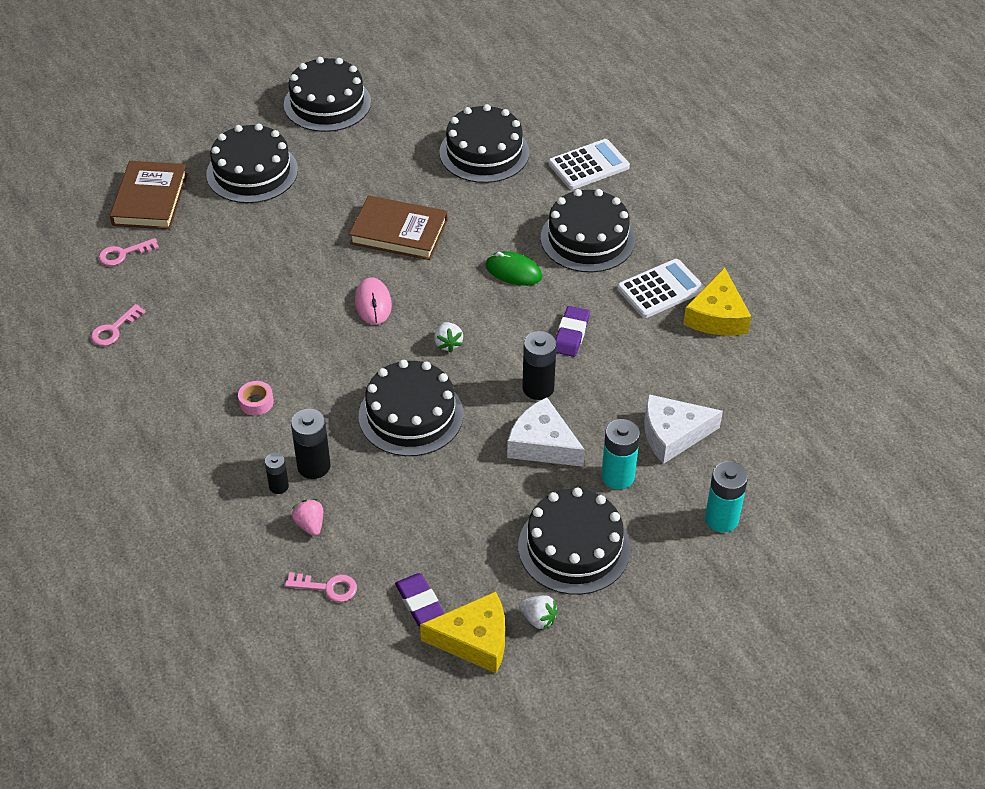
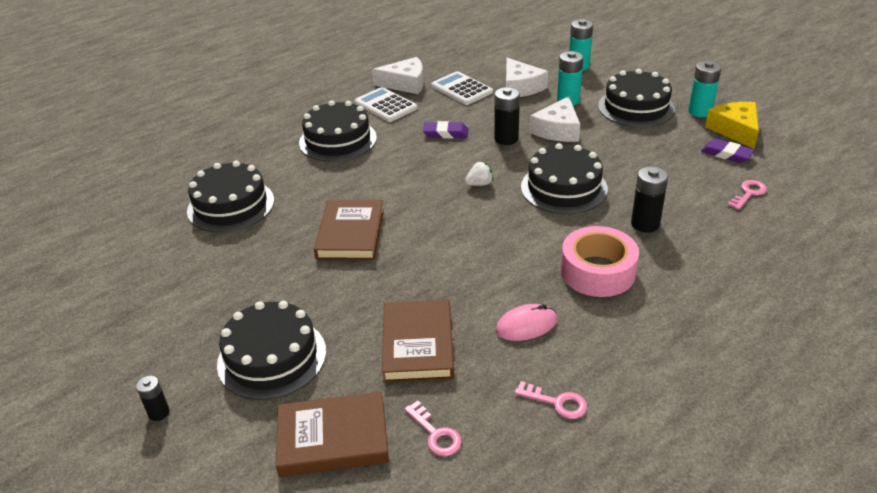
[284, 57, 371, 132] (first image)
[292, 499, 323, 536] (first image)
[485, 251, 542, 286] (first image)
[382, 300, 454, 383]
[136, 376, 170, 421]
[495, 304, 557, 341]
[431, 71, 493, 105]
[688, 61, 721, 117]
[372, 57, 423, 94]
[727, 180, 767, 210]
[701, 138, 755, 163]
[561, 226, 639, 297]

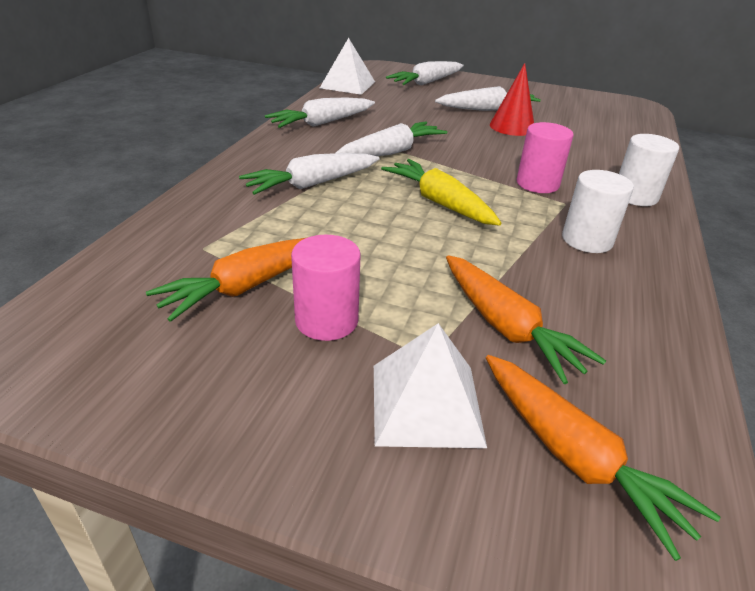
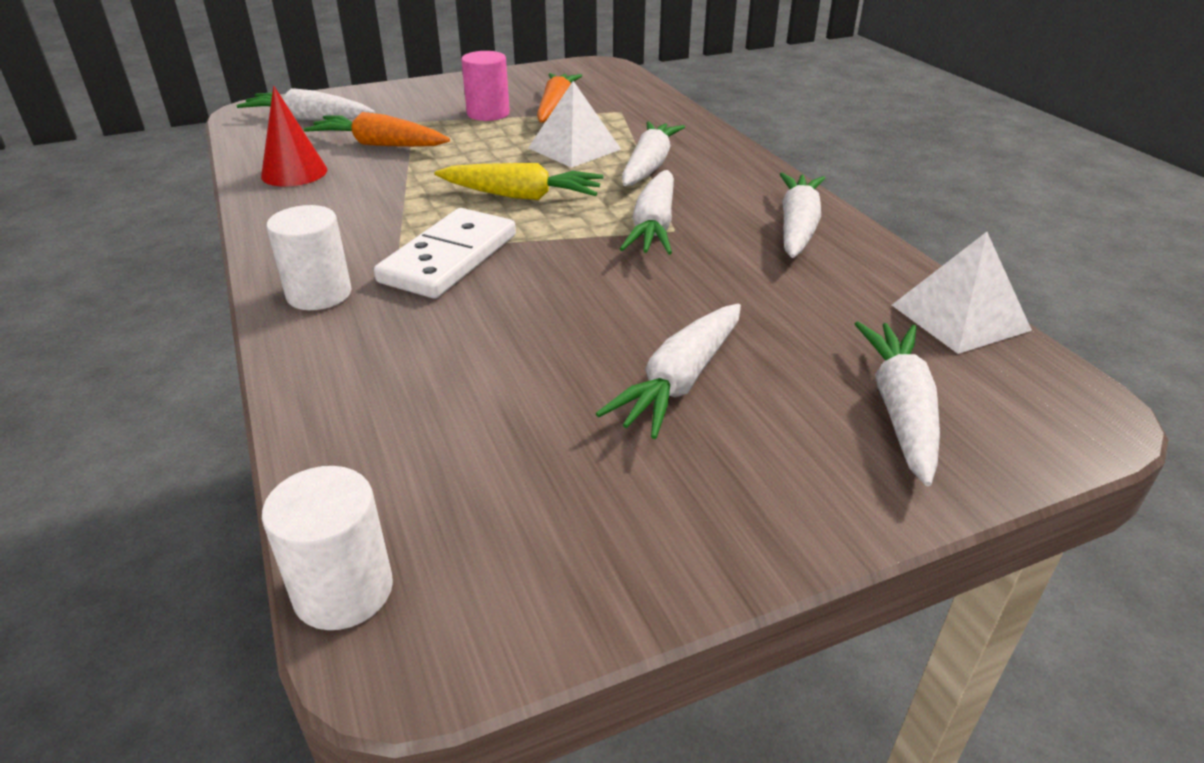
[528, 81, 621, 168]
[261, 86, 327, 187]
[262, 466, 393, 630]
[374, 208, 516, 299]
[236, 88, 375, 120]

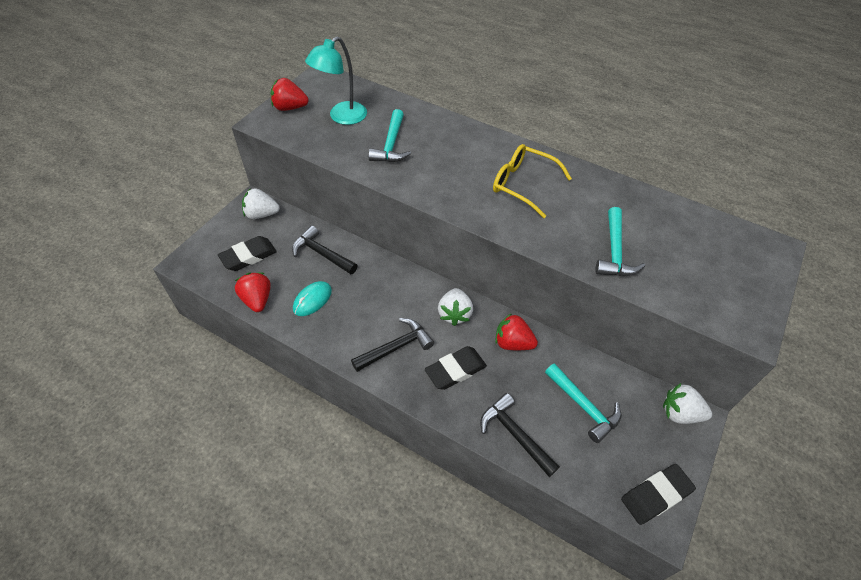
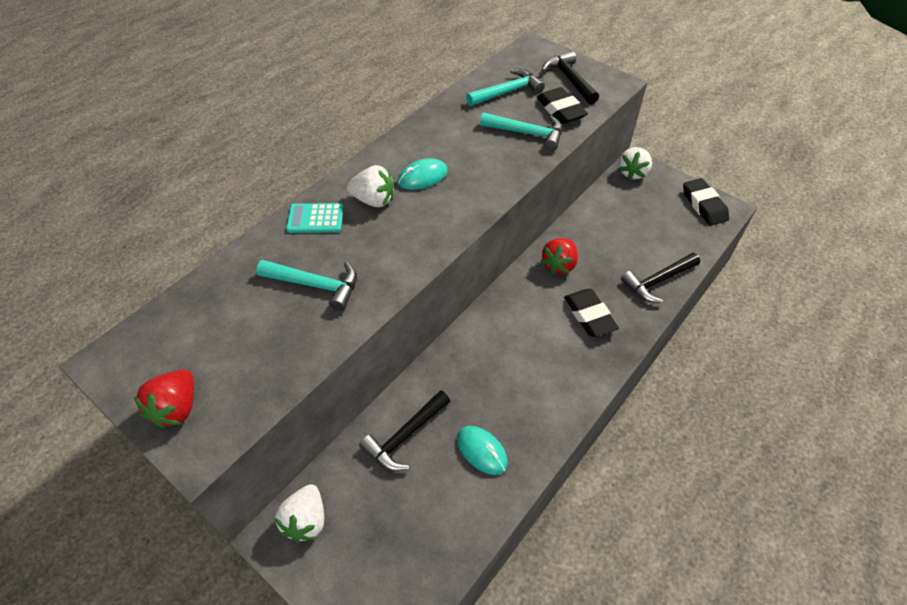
[235, 272, 270, 312] (first image)
[305, 36, 367, 125] (first image)
[286, 203, 344, 233]
[537, 87, 588, 124]
[542, 51, 599, 104]
[347, 165, 394, 207]
[466, 69, 545, 106]
[398, 158, 448, 190]

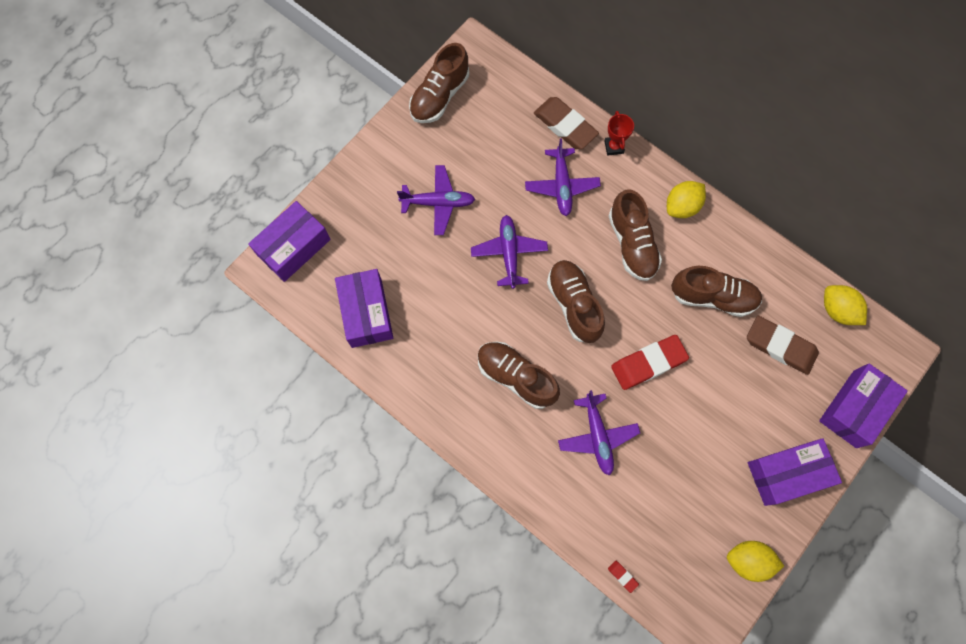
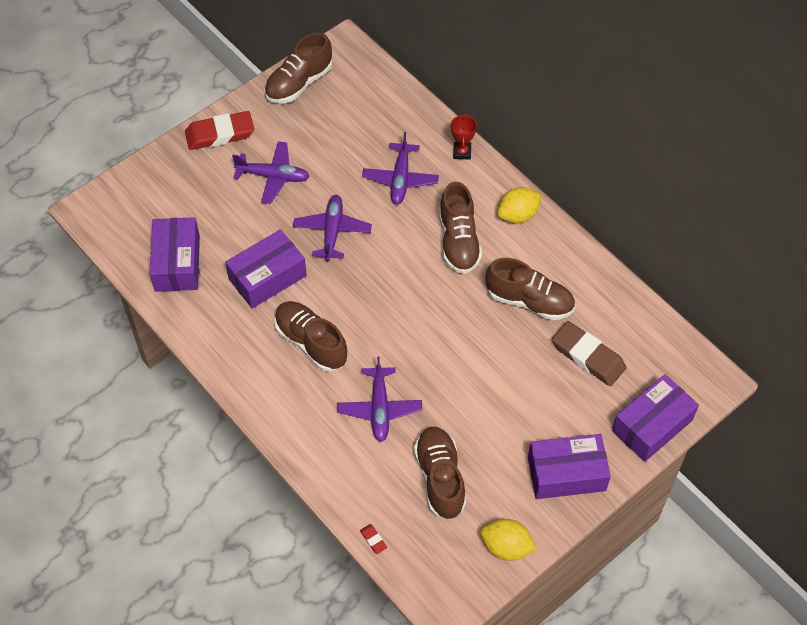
[534, 97, 599, 149] (first image)
[824, 285, 867, 325] (first image)
[225, 229, 307, 308]
[414, 427, 466, 520]
[185, 111, 254, 150]

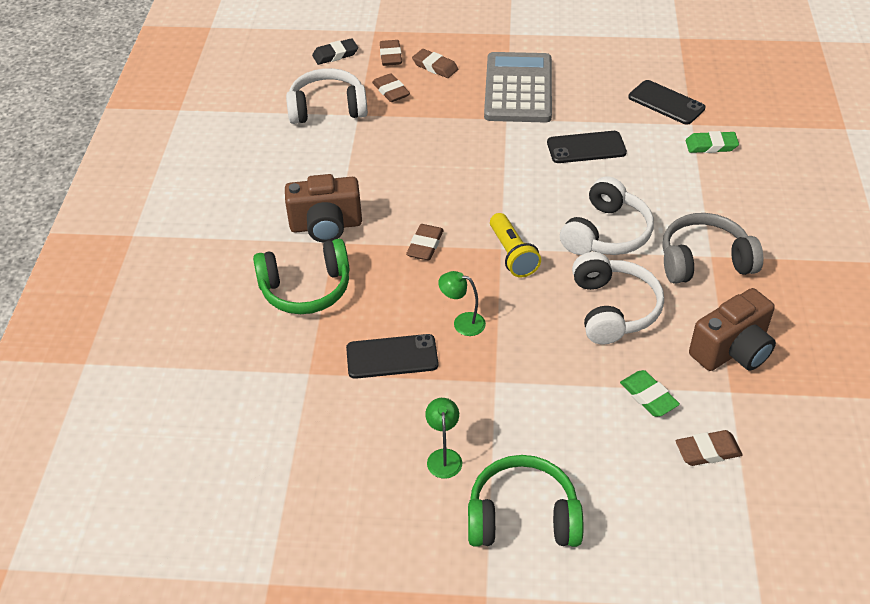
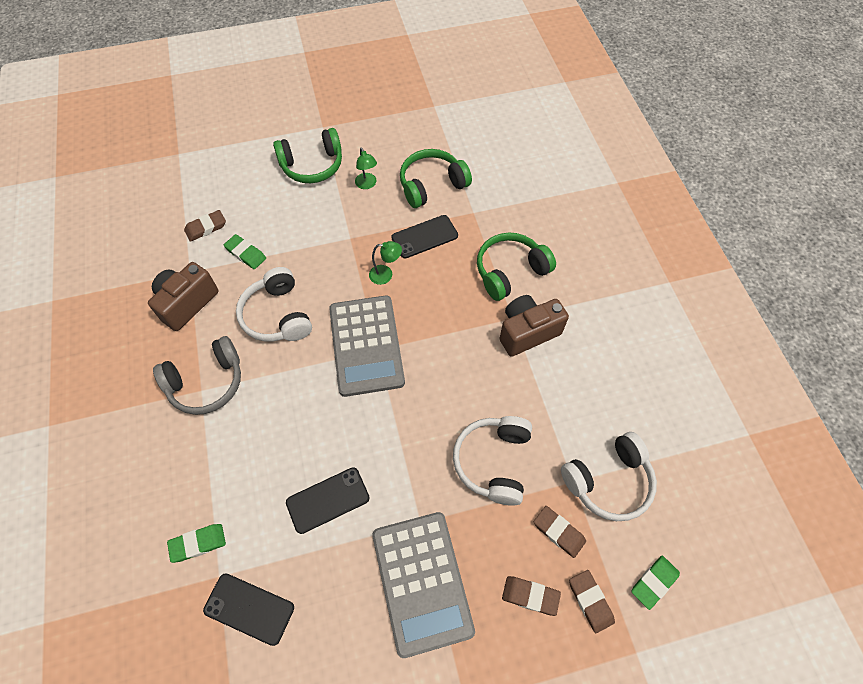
[406, 224, 444, 261] (first image)
[400, 149, 472, 208]
[453, 416, 532, 506]
[329, 296, 405, 397]
[631, 556, 680, 610]

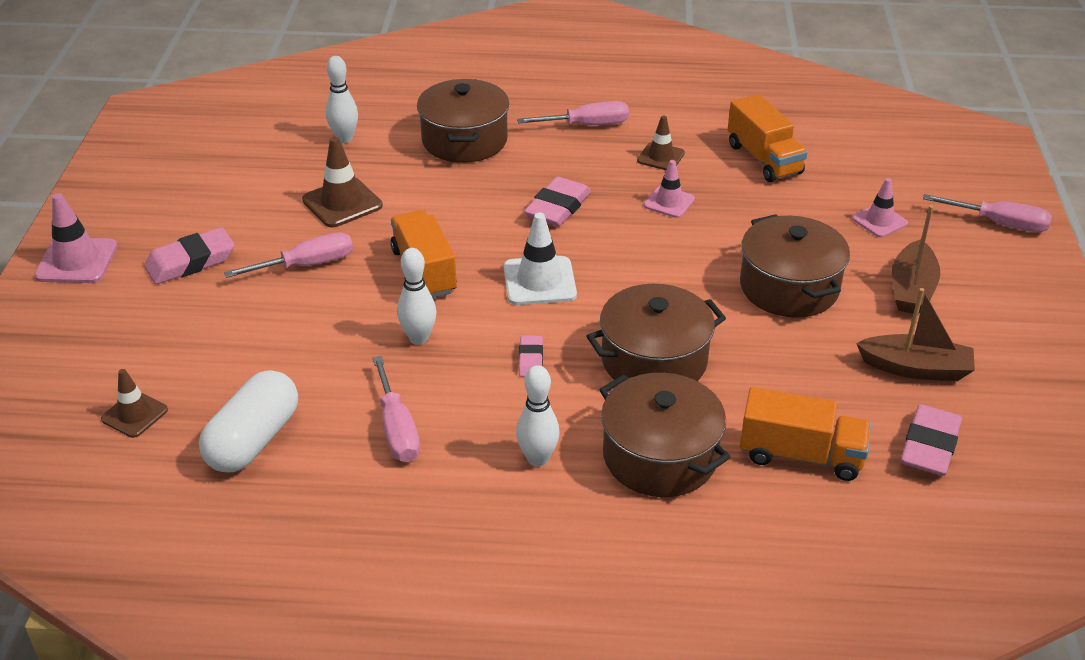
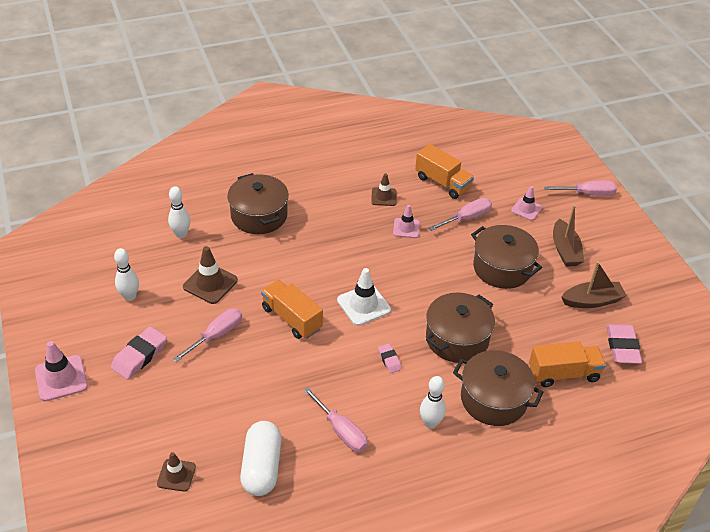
[524, 177, 591, 227] (first image)
[114, 248, 139, 301]
[429, 198, 492, 231]

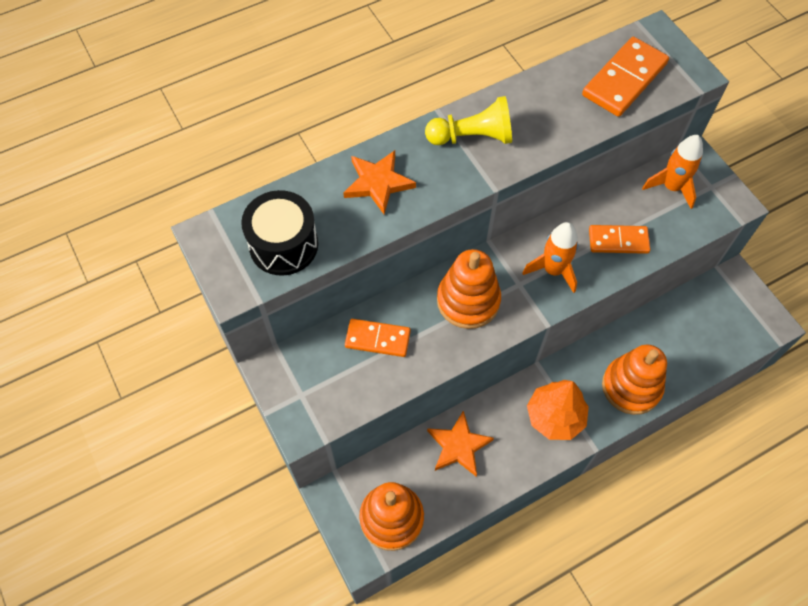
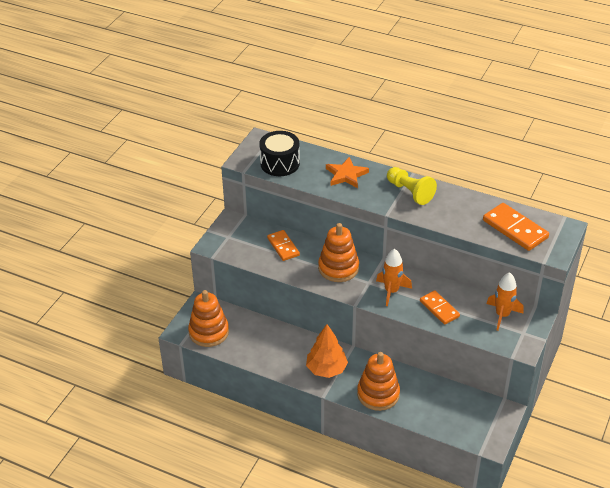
[427, 410, 494, 476] (first image)
[483, 203, 549, 251]

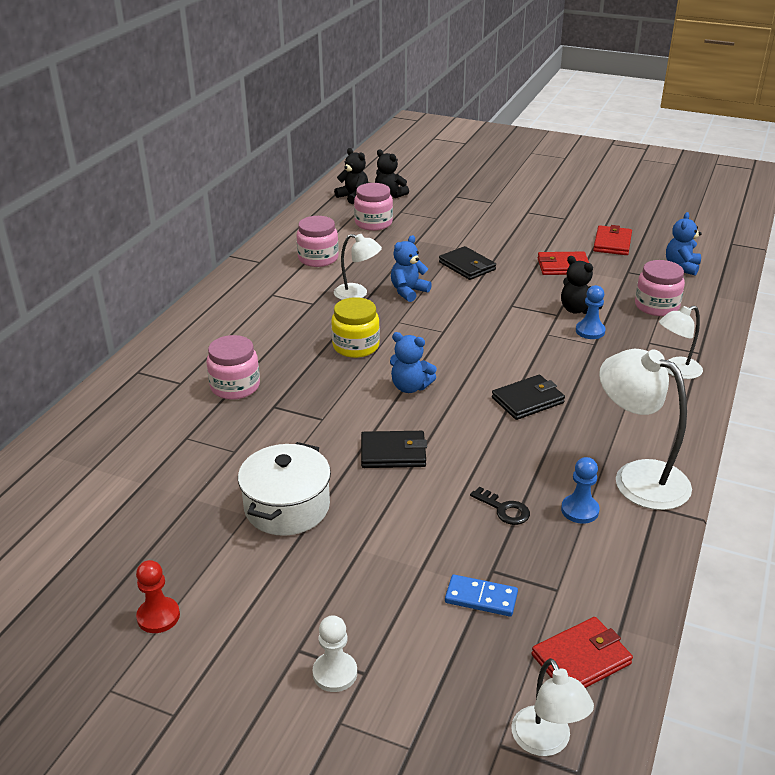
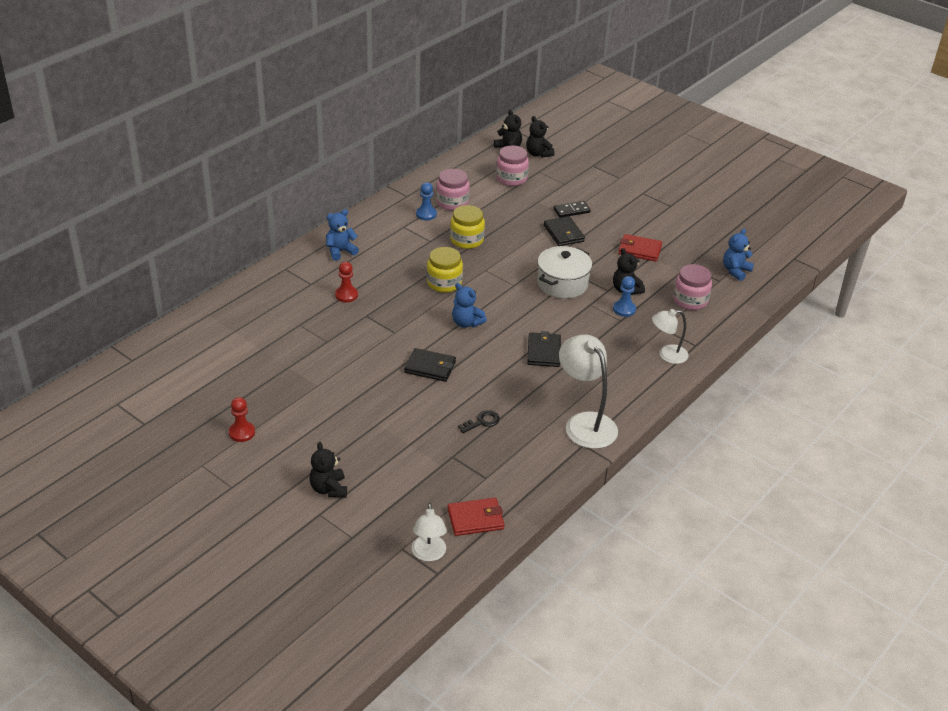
[445, 574, 518, 617] (first image)
[593, 225, 632, 255] (first image)
[553, 201, 591, 218]
[537, 246, 592, 299]
[326, 209, 359, 261]
[416, 182, 437, 221]
[335, 262, 358, 302]
[310, 442, 347, 498]
[450, 205, 485, 249]
[458, 410, 500, 433]
[527, 331, 561, 367]

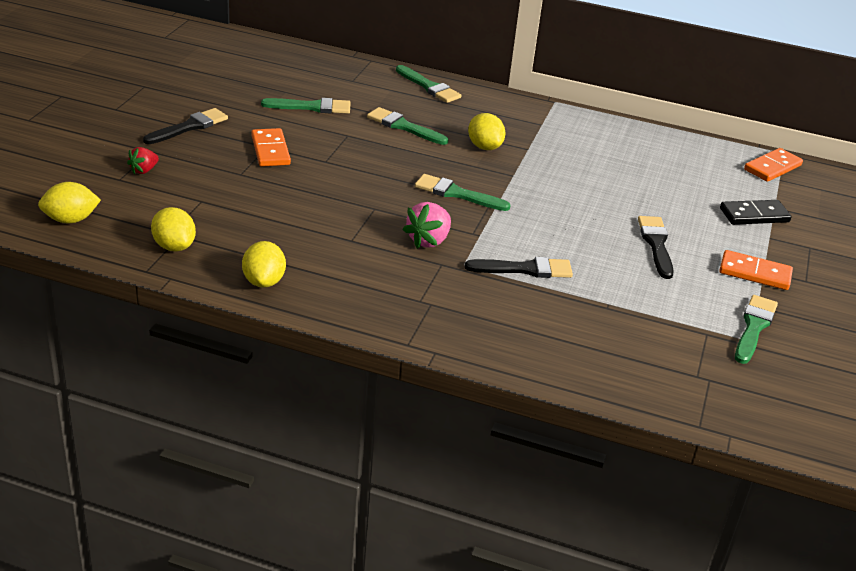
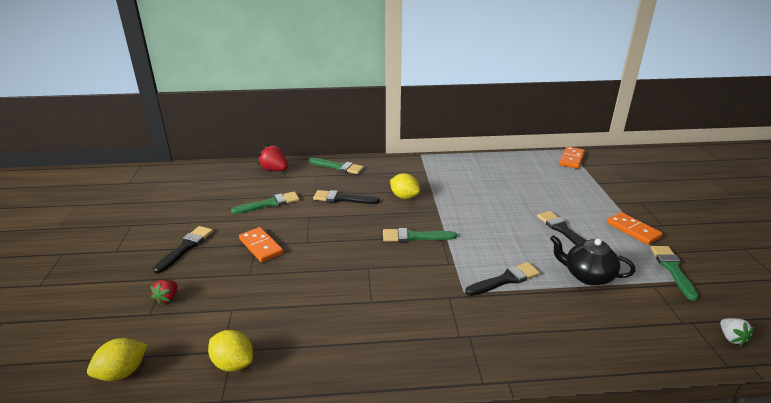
[242, 241, 286, 288] (first image)
[403, 202, 451, 249] (first image)
[720, 200, 792, 225] (first image)
[258, 144, 288, 171]
[550, 235, 635, 286]
[720, 318, 754, 347]
[313, 190, 380, 204]
[607, 212, 663, 245]

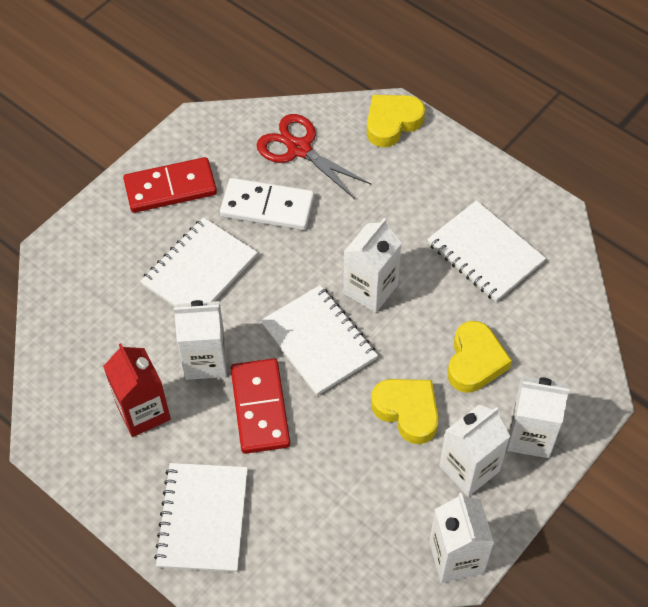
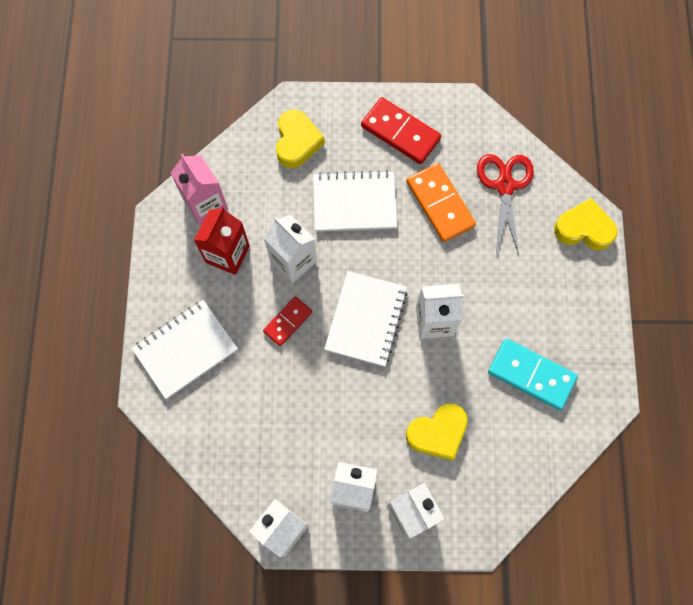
[171, 154, 228, 225]
[276, 110, 325, 168]
[488, 338, 578, 410]
[406, 163, 476, 242]
[263, 296, 312, 346]

